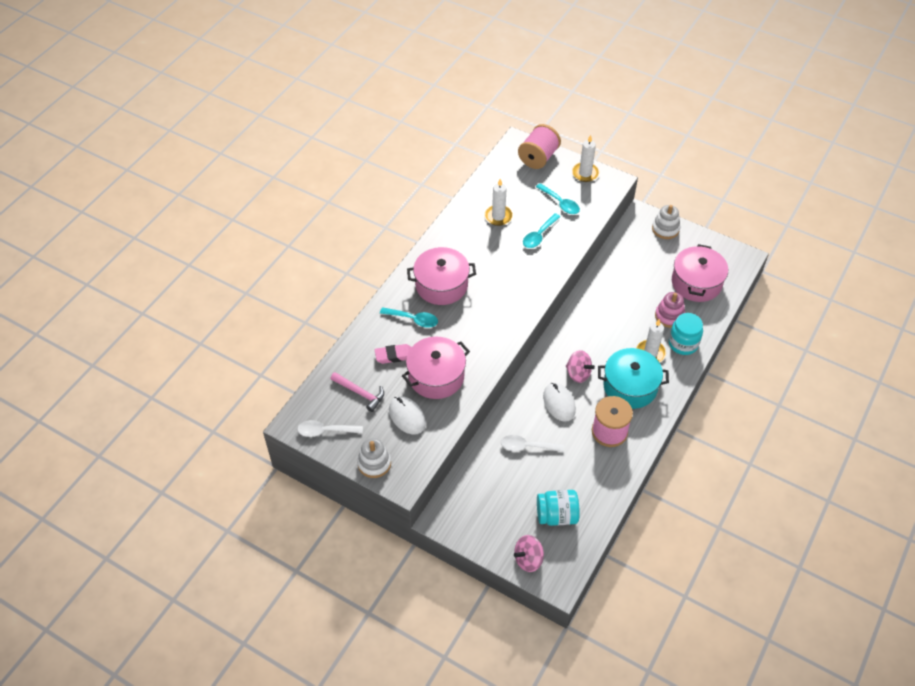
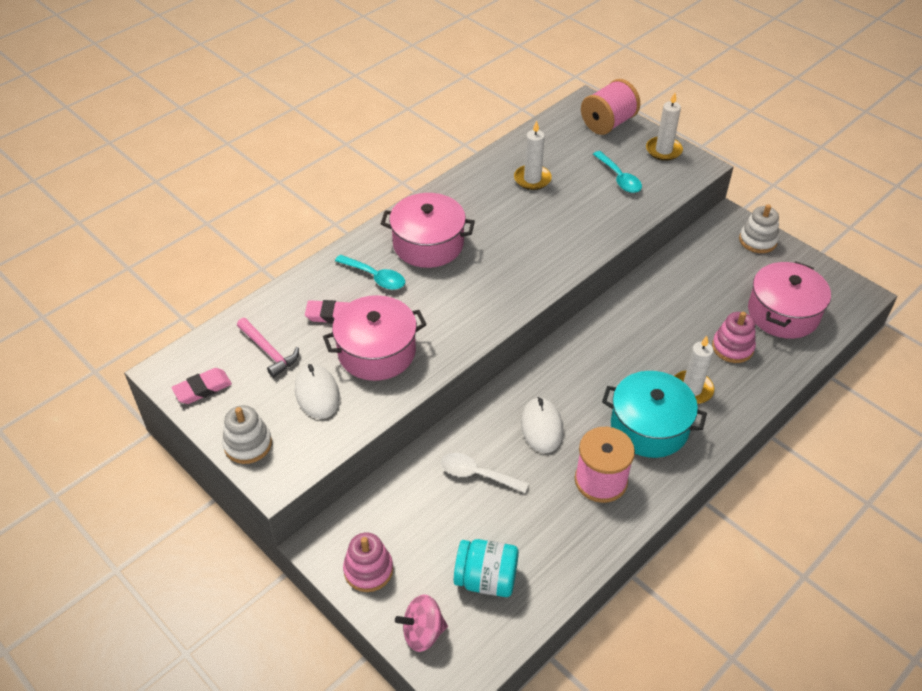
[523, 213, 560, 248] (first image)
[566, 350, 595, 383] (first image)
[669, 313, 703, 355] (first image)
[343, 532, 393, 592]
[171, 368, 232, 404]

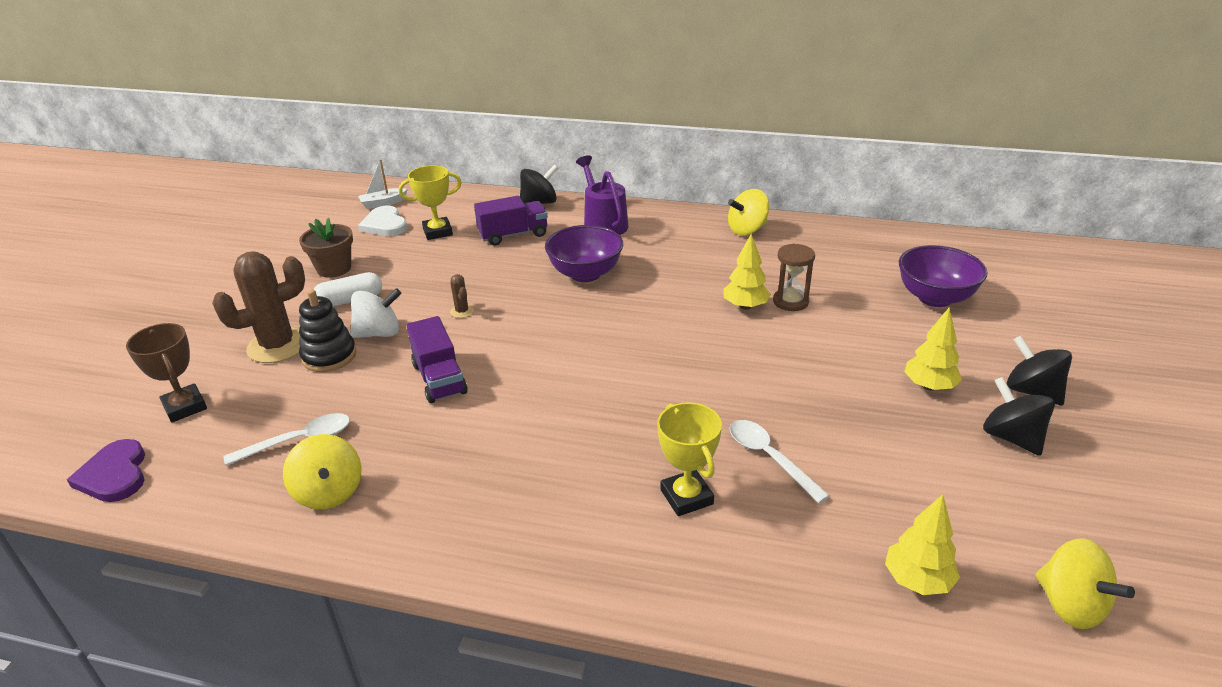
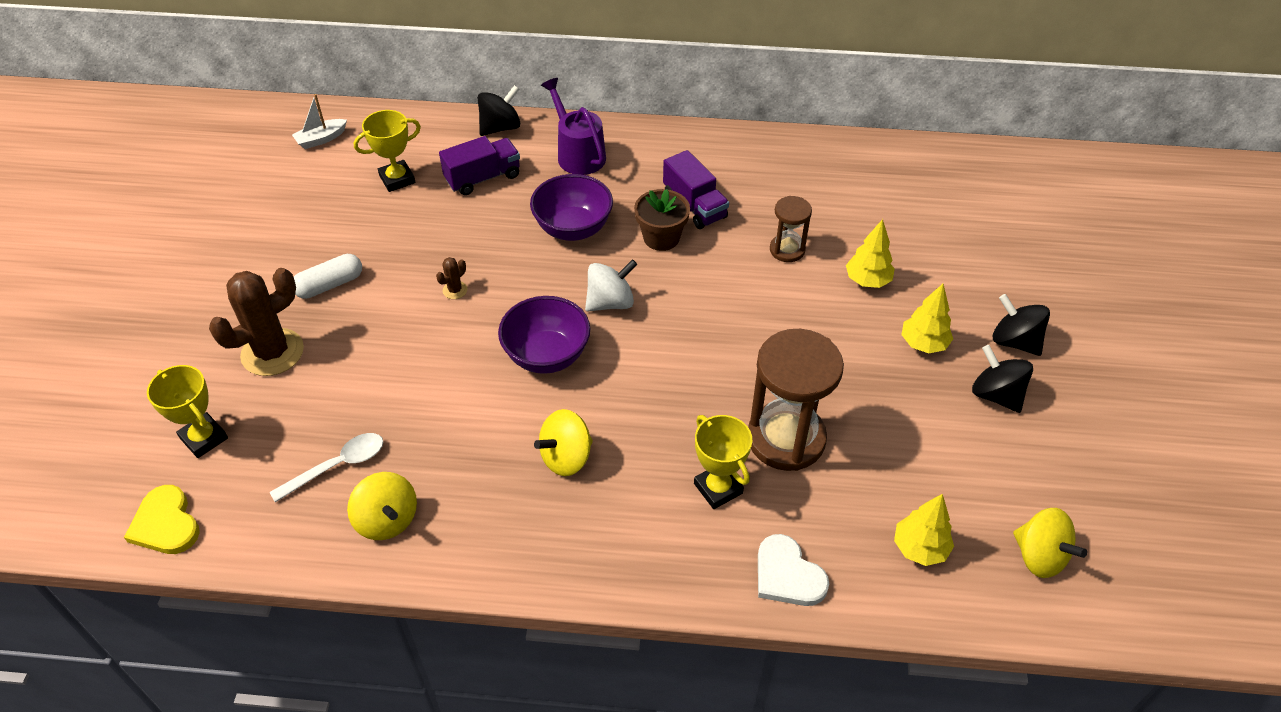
[299, 289, 356, 372] (first image)
[634, 189, 690, 251]
[585, 259, 637, 311]
[758, 534, 829, 606]
[663, 150, 729, 229]
[846, 219, 895, 288]
[534, 409, 593, 476]
[498, 296, 590, 374]
[748, 329, 844, 471]
[124, 485, 200, 554]
[147, 365, 228, 458]
[436, 257, 468, 299]

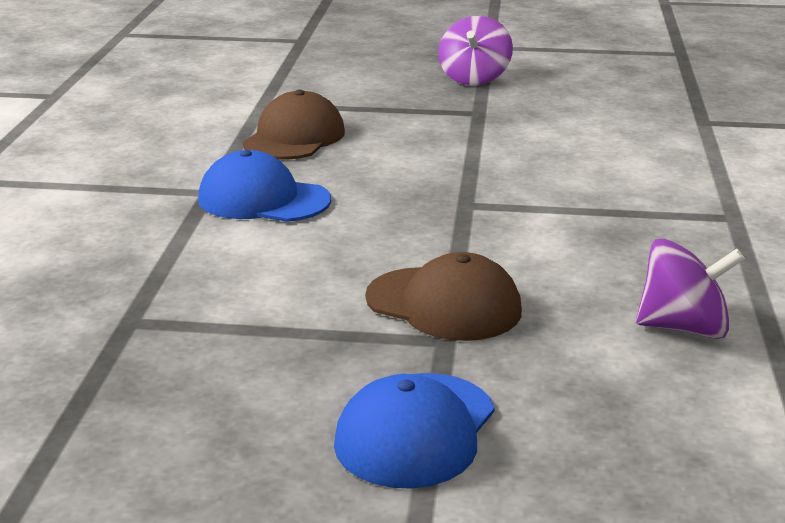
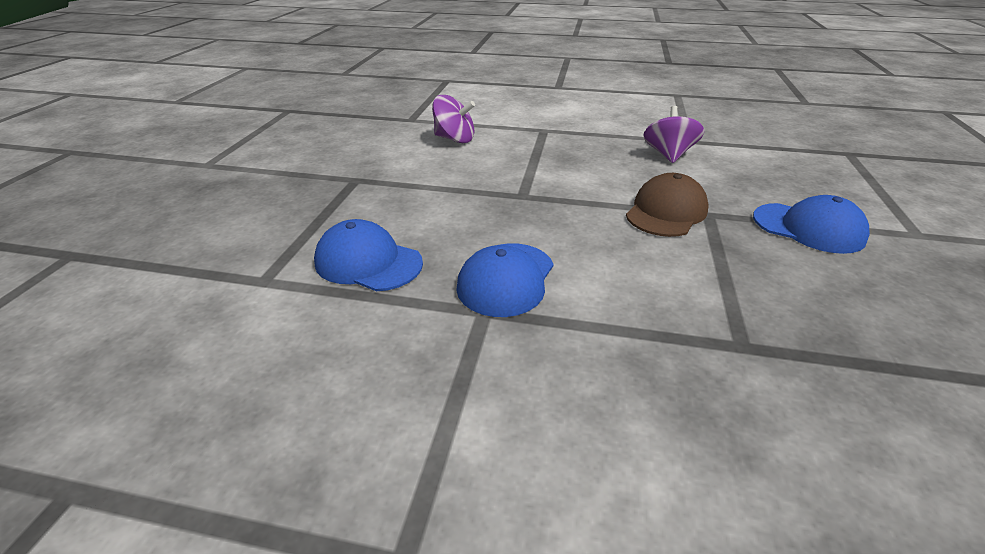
[432, 95, 475, 143]
[314, 219, 423, 291]

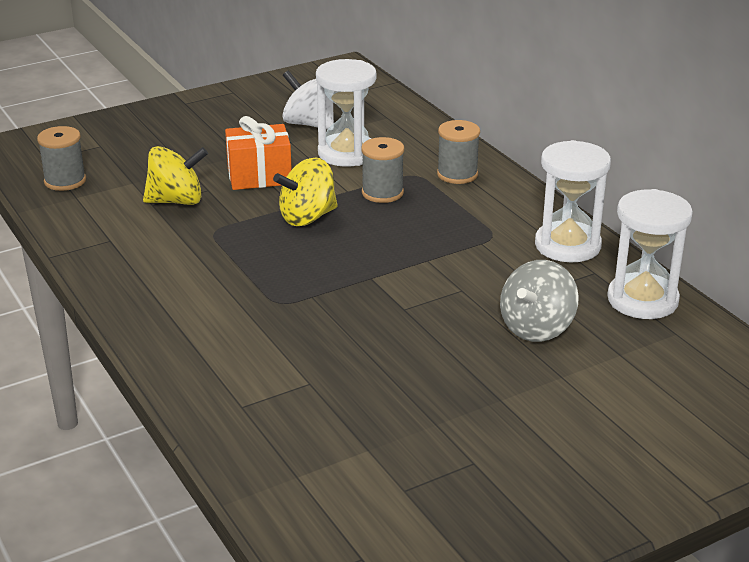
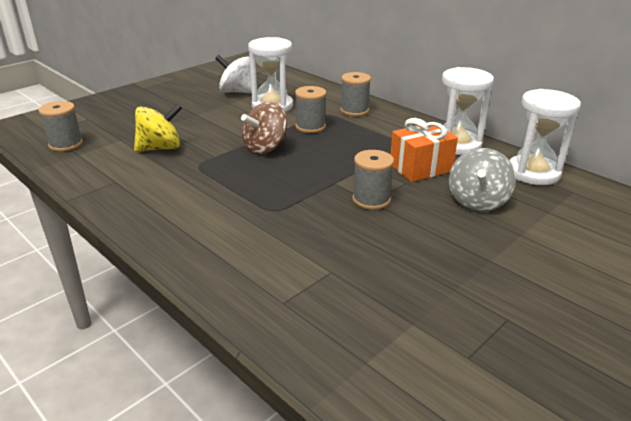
[352, 150, 394, 210]
[391, 118, 458, 182]
[241, 102, 287, 154]

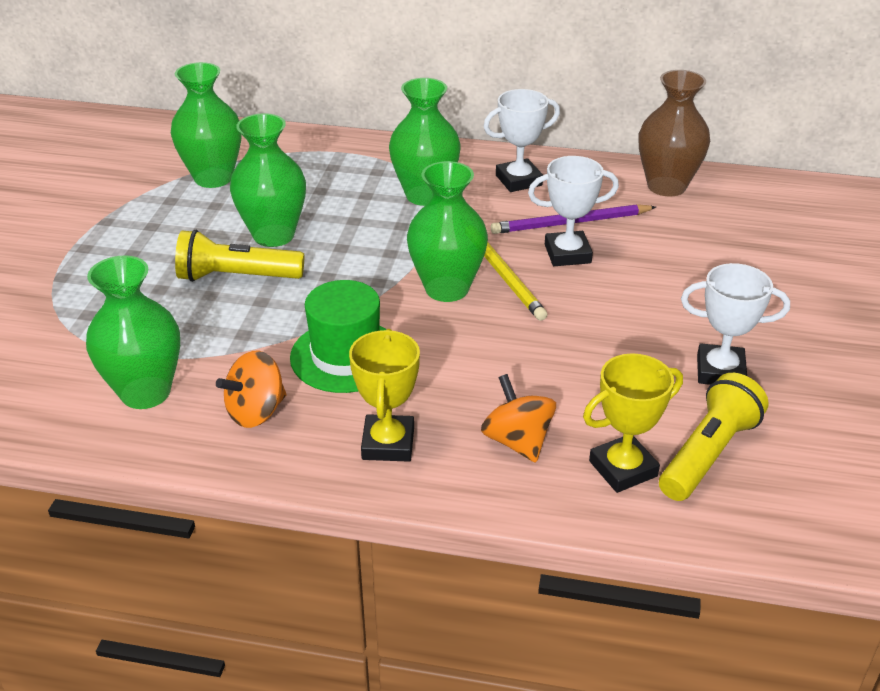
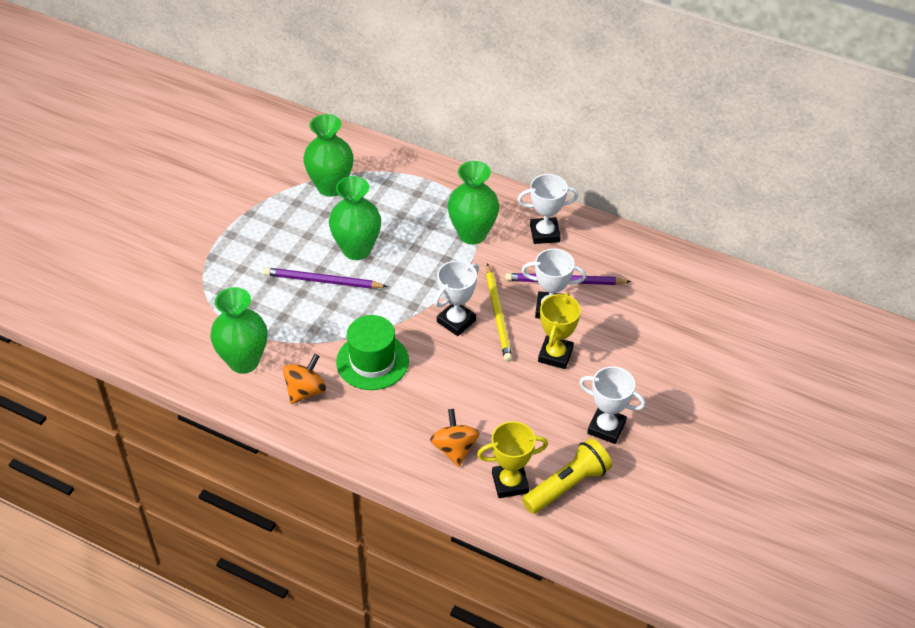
[639, 70, 710, 196] (first image)
[538, 293, 581, 369]
[264, 267, 388, 289]
[434, 261, 479, 336]
[283, 354, 326, 404]

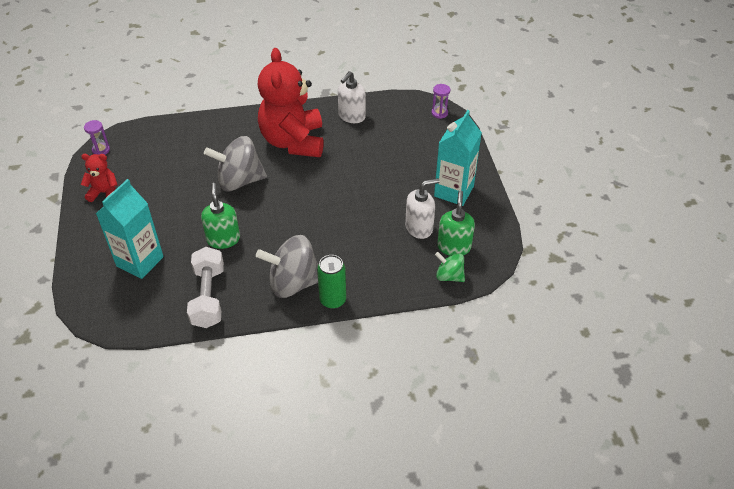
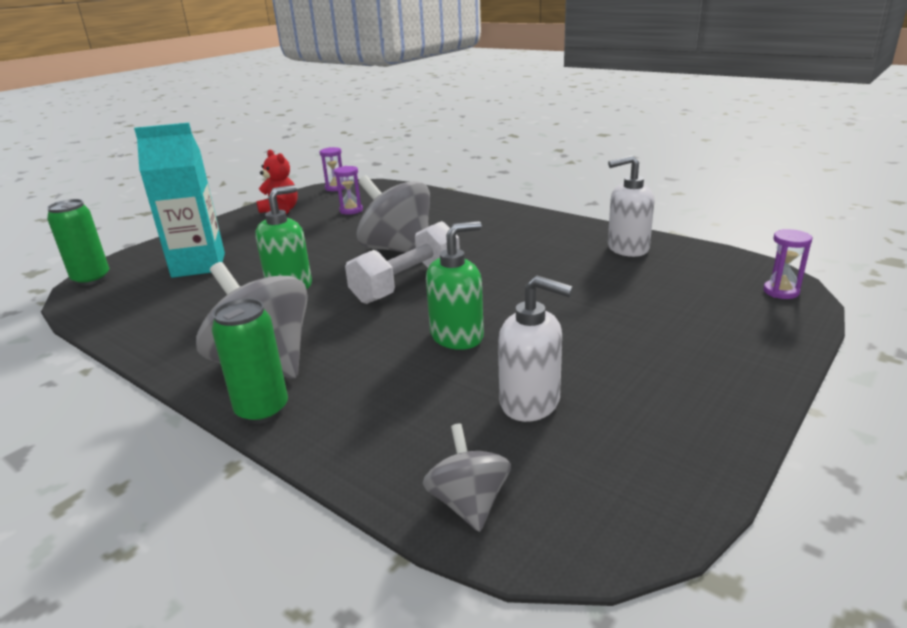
[258, 48, 324, 157] (first image)
[434, 110, 482, 206] (first image)
[47, 199, 109, 286]
[334, 166, 363, 215]
[345, 221, 460, 304]
[426, 221, 484, 350]
[423, 424, 511, 532]

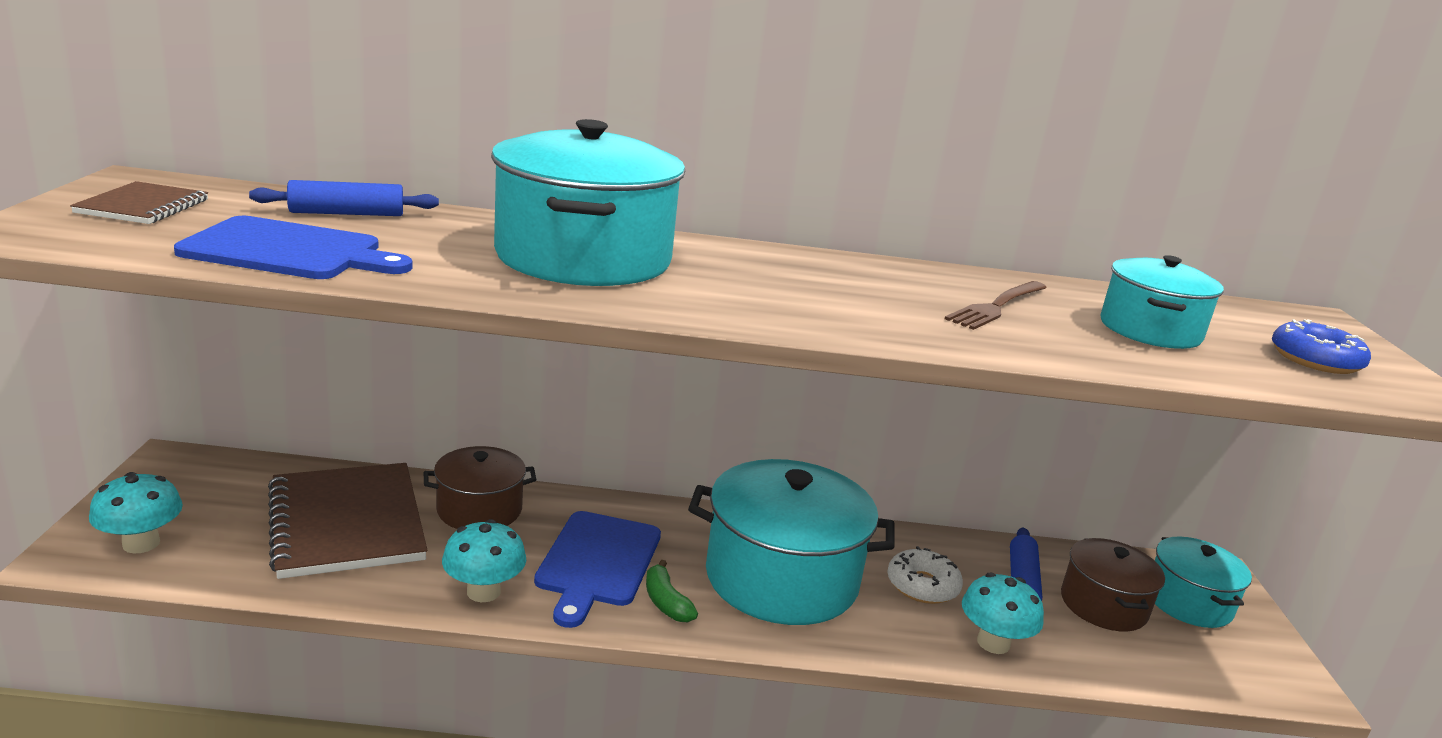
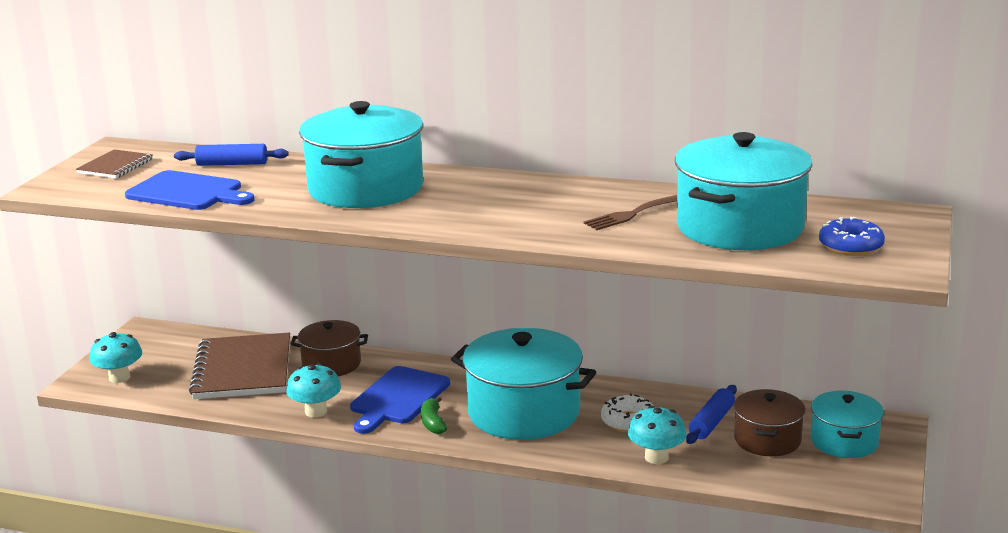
[675, 132, 812, 250]

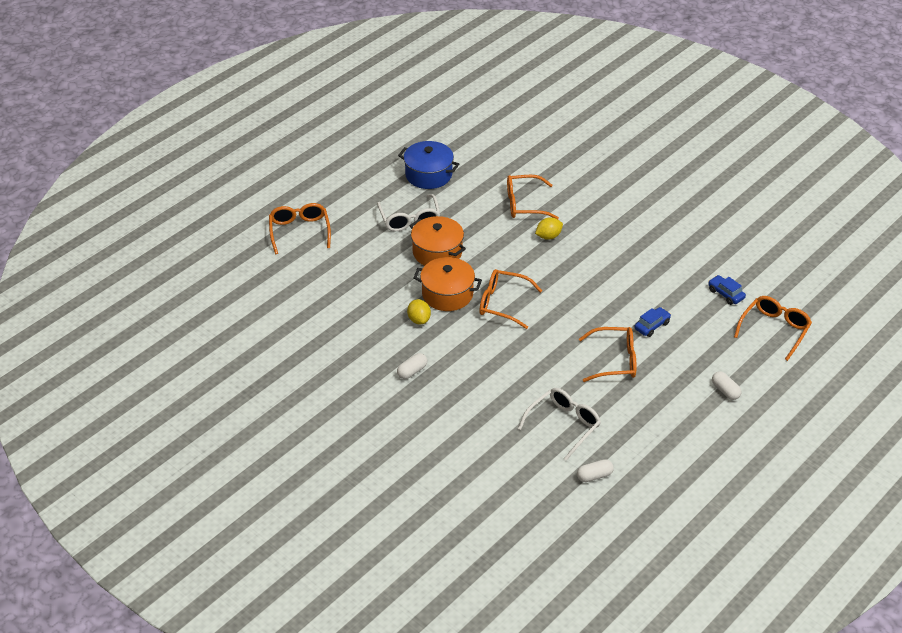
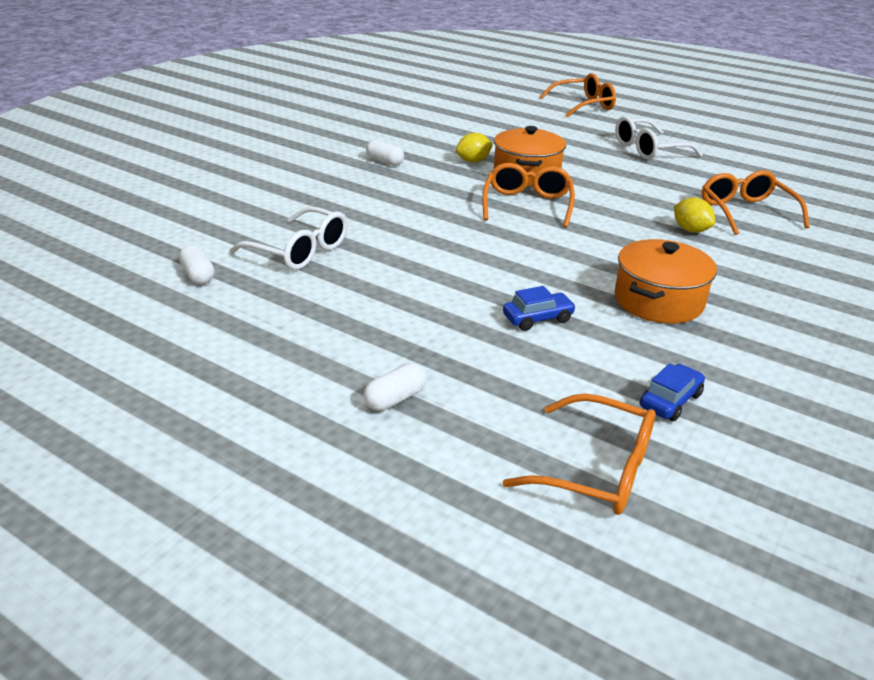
[398, 141, 459, 189] (first image)
[579, 327, 636, 382] (first image)
[615, 239, 717, 324]
[503, 286, 576, 331]

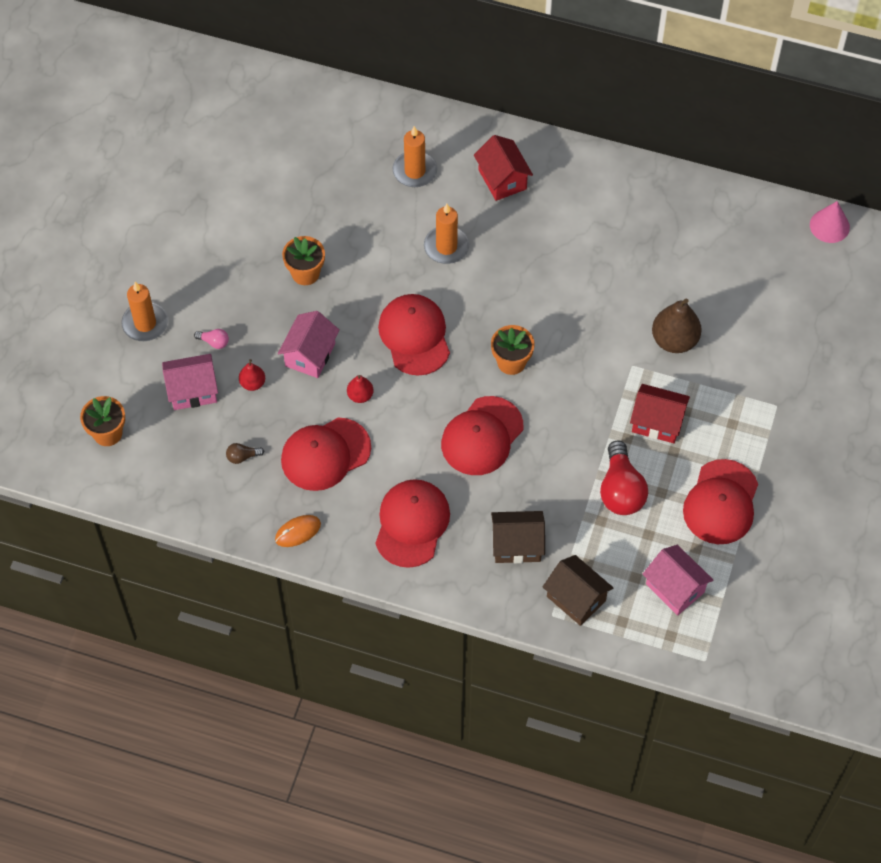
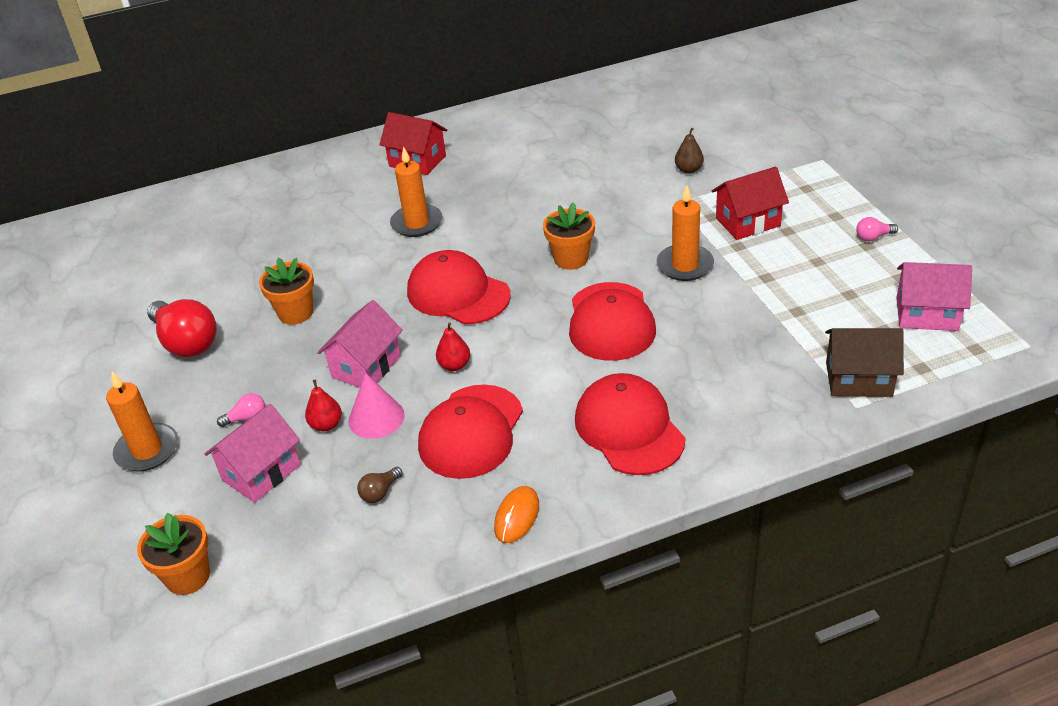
[491, 511, 545, 563] (first image)
[657, 185, 714, 281]
[147, 299, 217, 357]
[348, 373, 405, 439]
[856, 217, 898, 241]
[317, 300, 403, 388]
[675, 128, 704, 174]

